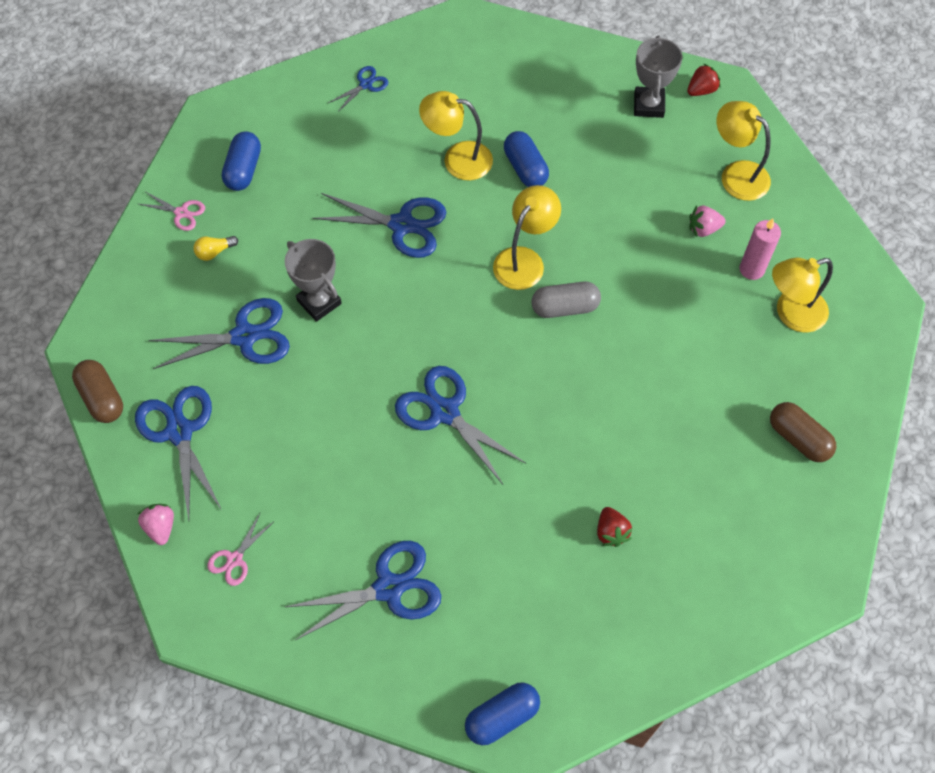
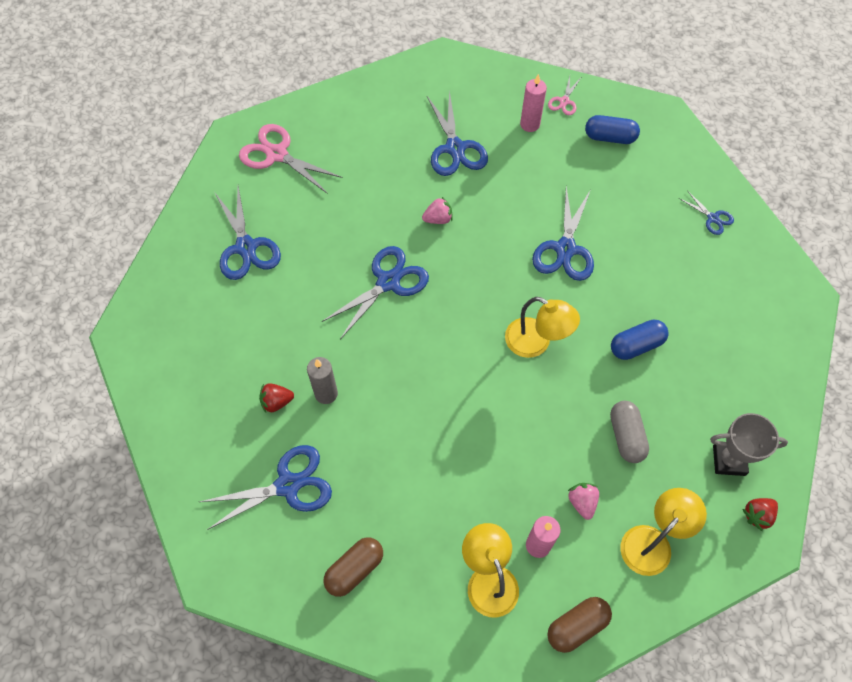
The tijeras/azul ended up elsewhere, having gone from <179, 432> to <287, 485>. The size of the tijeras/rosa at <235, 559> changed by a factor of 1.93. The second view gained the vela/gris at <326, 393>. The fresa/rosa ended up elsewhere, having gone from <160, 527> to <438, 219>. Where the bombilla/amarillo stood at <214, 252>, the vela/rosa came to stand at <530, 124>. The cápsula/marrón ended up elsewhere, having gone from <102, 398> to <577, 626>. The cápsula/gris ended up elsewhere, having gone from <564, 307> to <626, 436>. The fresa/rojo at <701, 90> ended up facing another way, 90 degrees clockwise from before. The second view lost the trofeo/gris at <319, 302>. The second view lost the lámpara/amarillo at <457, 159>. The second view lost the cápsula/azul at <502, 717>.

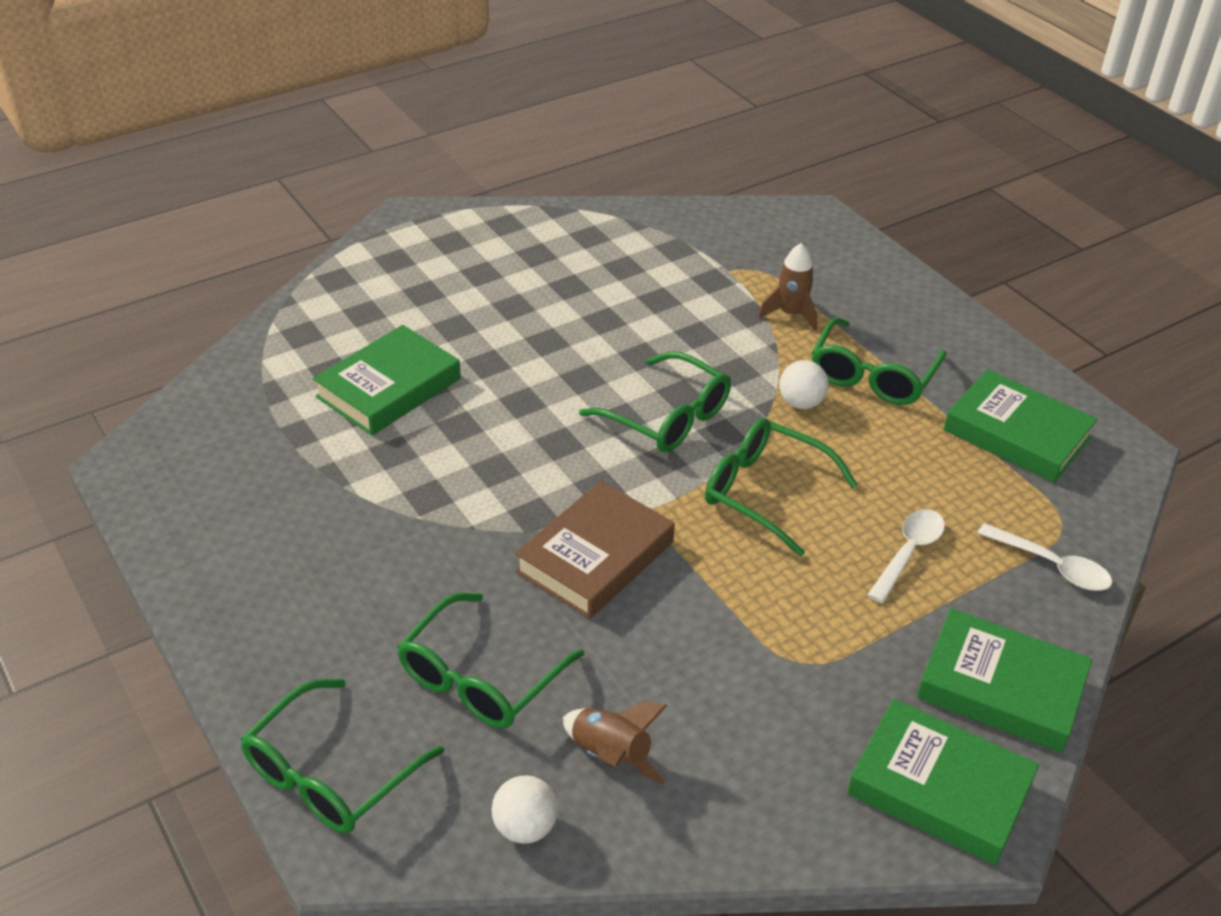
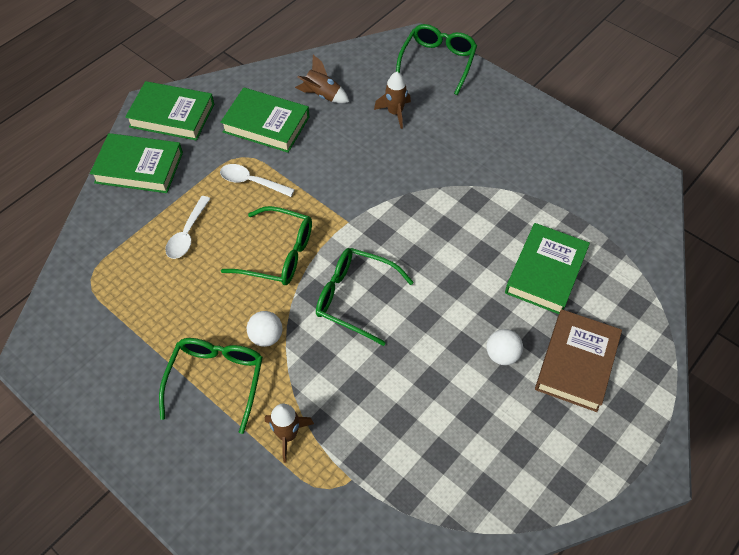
The libro/verde ended up elsewhere, having gone from <1016, 434> to <266, 124>. The cuchara/blanco ended up elsewhere, having gone from <1052, 566> to <251, 182>. Where the gafas/verde stood at <480, 678>, the cohete/marrón came to stand at <395, 113>. The pelota/blanco ended up elsewhere, having gone from <525, 827> to <502, 355>. The libro/marrón ended up elsewhere, having gone from <595, 557> to <576, 363>.

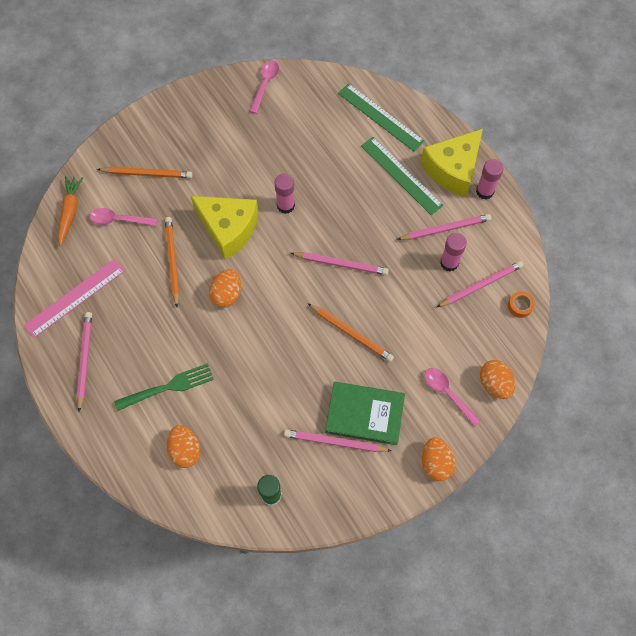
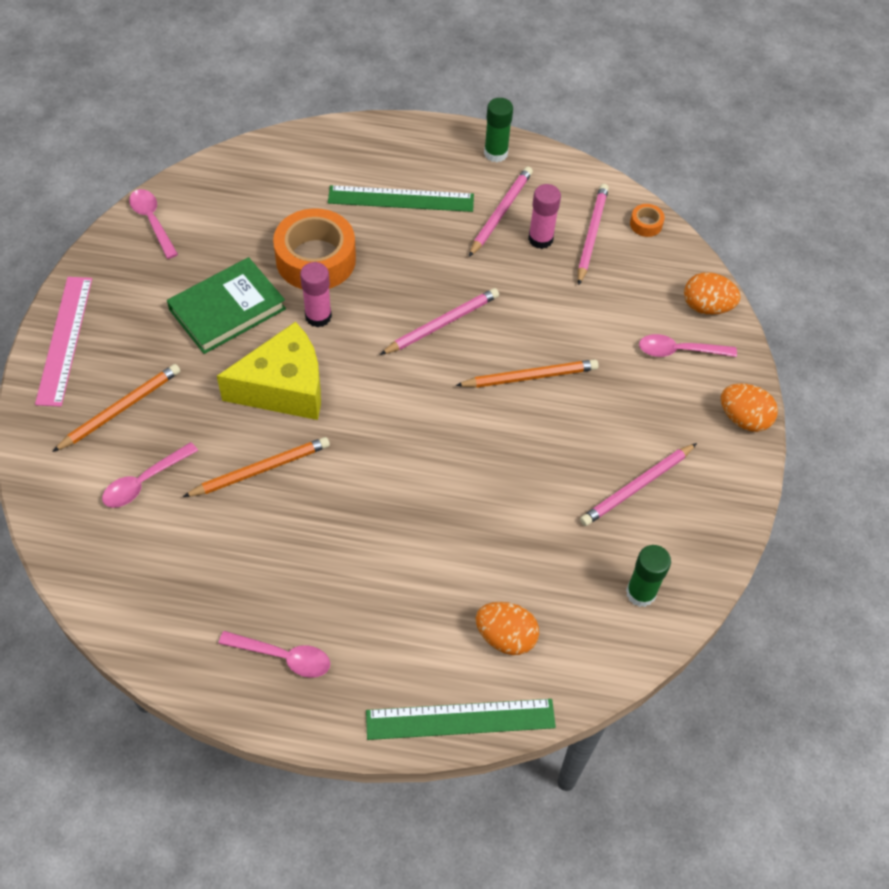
The regla/rosa ended up elsewhere, having gone from <74, 297> to <64, 340>. The libro/verde ended up elsewhere, having gone from <364, 414> to <227, 309>. The lápiz/naranja at <172, 261> ended up facing another way, 120 degrees clockwise from before. Where the lápiz/rosa stood at <85, 360>, the cuchara/rosa came to stand at <283, 656>. The second view gained the cinta adhesiva/naranja at <315, 259>. The regla/verde ended up elsewhere, having gone from <380, 117> to <460, 719>. What was the barra de pegamento/rosa at <484, 191> turned into the barra de pegamento/verde at <495, 153>. The second view lost the zanahoria/naranja at <70, 212>. The second view lost the tenedor/verde at <168, 387>. The second view lost the huevo/naranja at <227, 294>. The second view lost the queso/amarillo at <452, 169>.

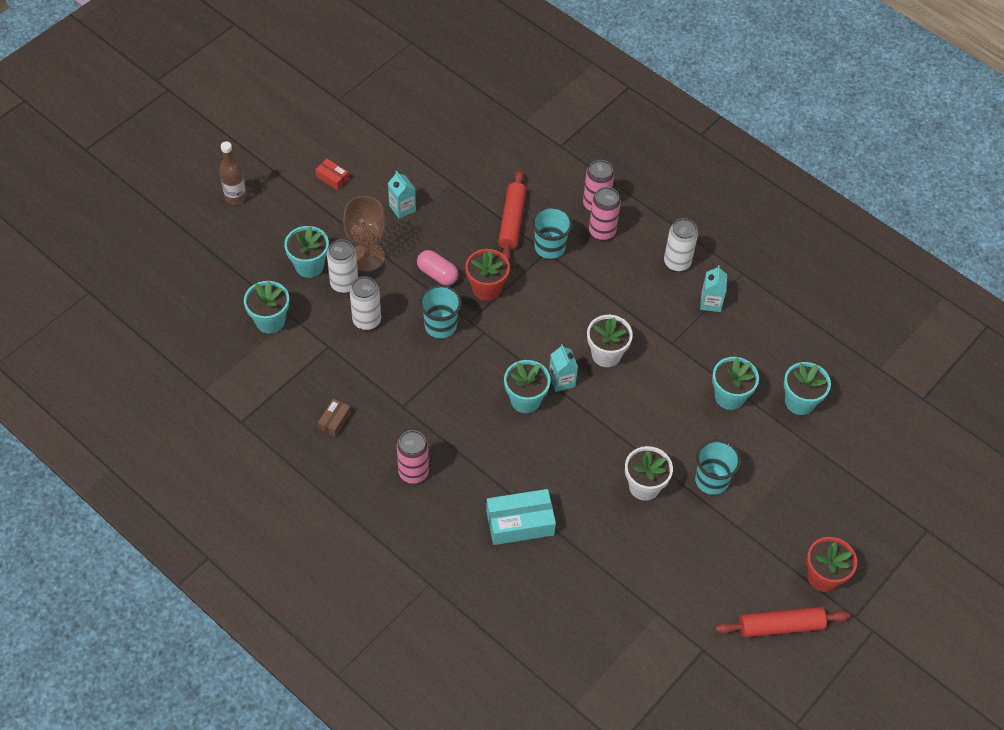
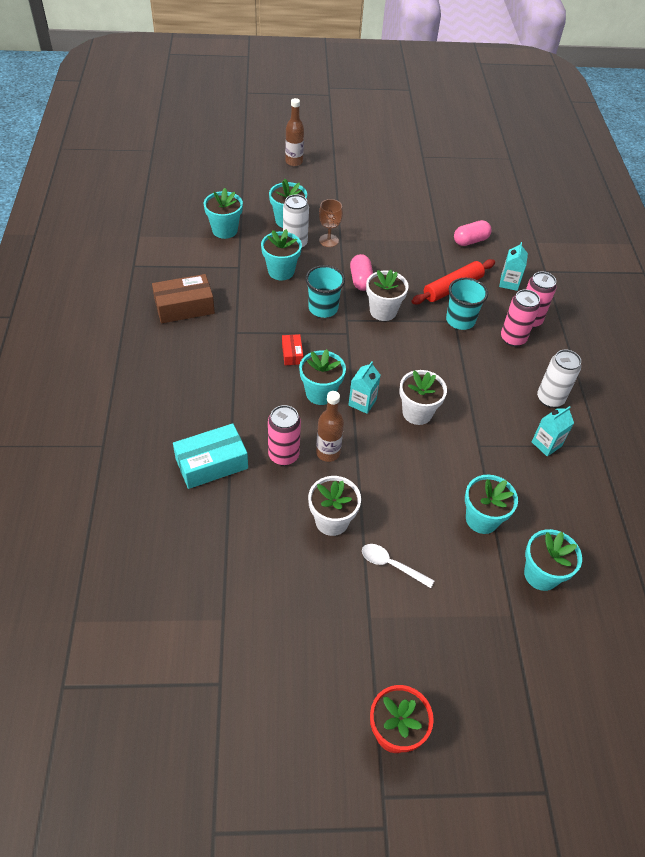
The size of the caja/marrón at <335, 421> changed by a factor of 1.92. The caja/turquesa at <520, 522> ended up facing another way, 60 degrees counterclockwise from before. Where the lata/blanco stood at <367, 320>, the maceta/turquesa came to stand at <281, 271>. The lata/rosa ended up elsewhere, having gone from <413, 472> to <283, 455>. The caja/rojo ended up elsewhere, having gone from <332, 178> to <292, 354>. The second view gained the botella/marrón at <328, 452>. The size of the copa/marrón at <367, 257> changed by a factor of 0.64. Where the vaso/turquesa stood at <711, 480>, the cuchara/blanco came to stand at <391, 564>. What was the maceta/rojo at <486, 288> turned into the maceta/blanco at <383, 311>. The second view gained the cápsula/rosa at <470, 241>. The cartón de leche/turquesa ended up elsewhere, having gone from <402, 208> to <509, 283>. The second view lost the rodillo/rojo at <780, 626>.

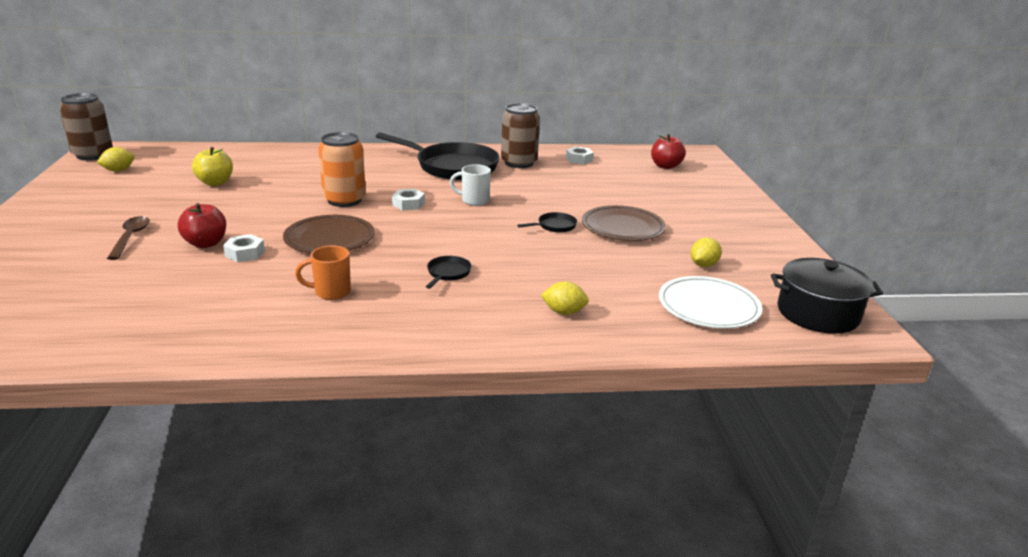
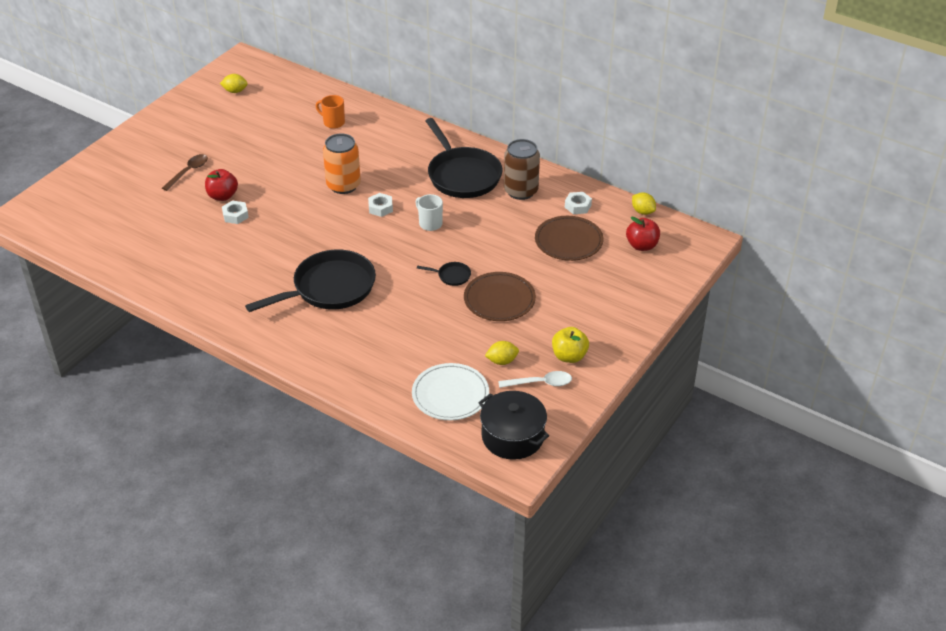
The size of the sartén/negro at <447, 273> changed by a factor of 2.47. The taza/naranja ended up elsewhere, having gone from <331, 292> to <333, 122>. The second view gained the cuchara/blanco at <540, 383>. The plato/marrón ended up elsewhere, having gone from <329, 238> to <568, 241>. The manzana/amarillo ended up elsewhere, having gone from <215, 183> to <569, 356>. The limón/amarillo ended up elsewhere, having gone from <564, 312> to <642, 211>. The second view lost the lata/marrón at <93, 155>.

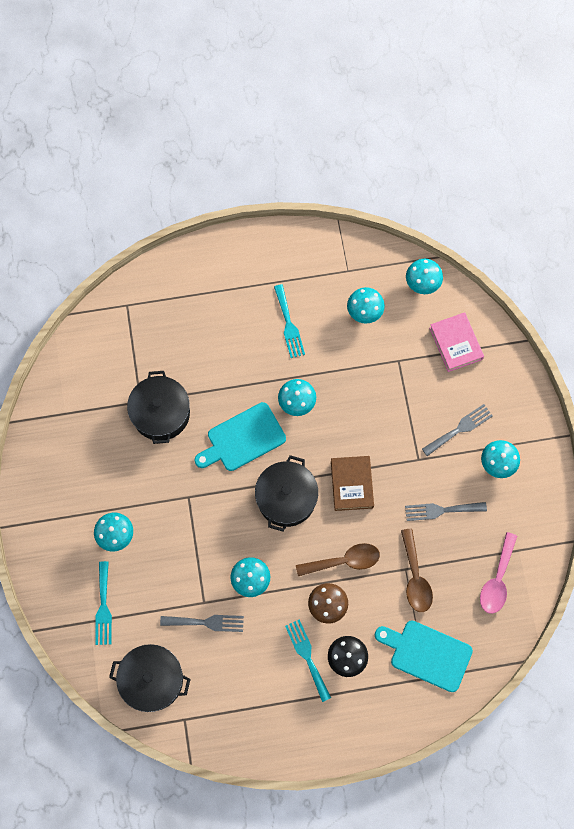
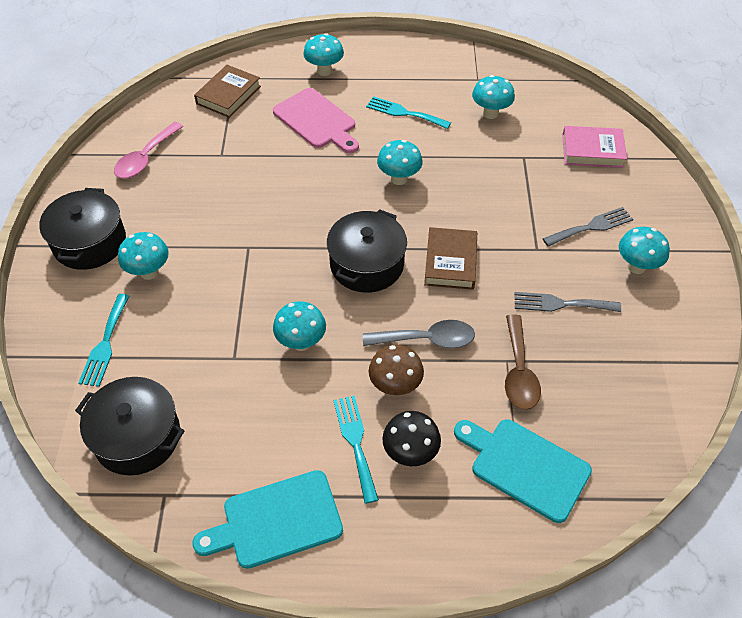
The olla/negro ended up elsewhere, having gone from <161, 413> to <89, 242>. The cuchara/rosa ended up elsewhere, having gone from <497, 579> to <146, 158>. The tabla de cortar/turquesa ended up elsewhere, having gone from <243, 438> to <276, 520>. The second view gained the libro/marrón at <228, 95>. The second view gained the tabla de cortar/rosa at <316, 121>. The seta/turquesa ended up elsewhere, having gone from <422, 284> to <324, 71>. What was the cuchara/marrón at <344, 561> turned into the cuchara/gris at <426, 339>. The tenedor/turquesa at <289, 325> ended up facing another way, 120 degrees clockwise from before. The libro/rosa at <455, 343> ended up facing another way, 75 degrees counterclockwise from before. The second view lost the tenedor/gris at <206, 622>.

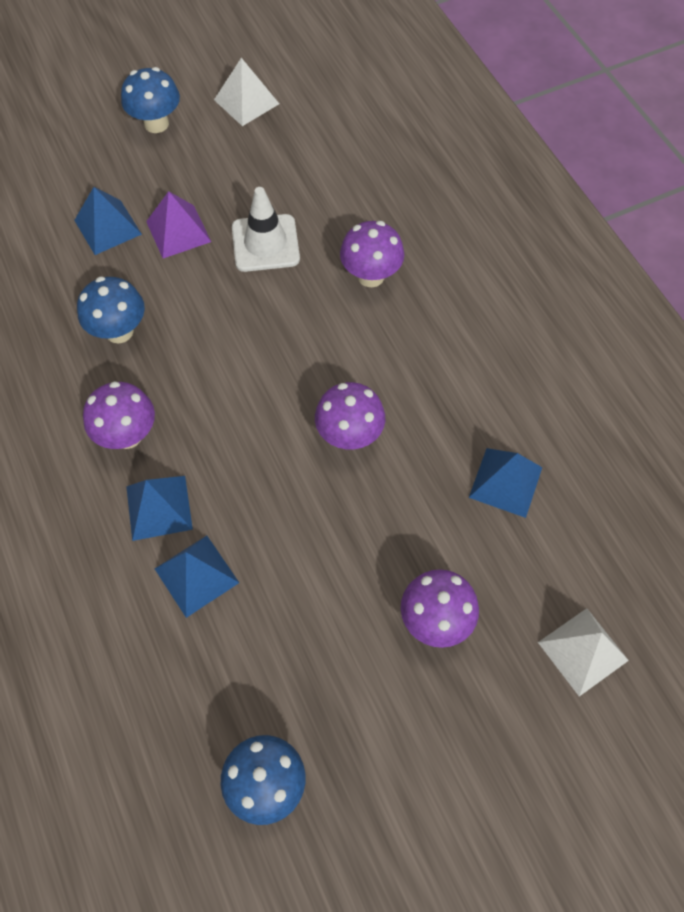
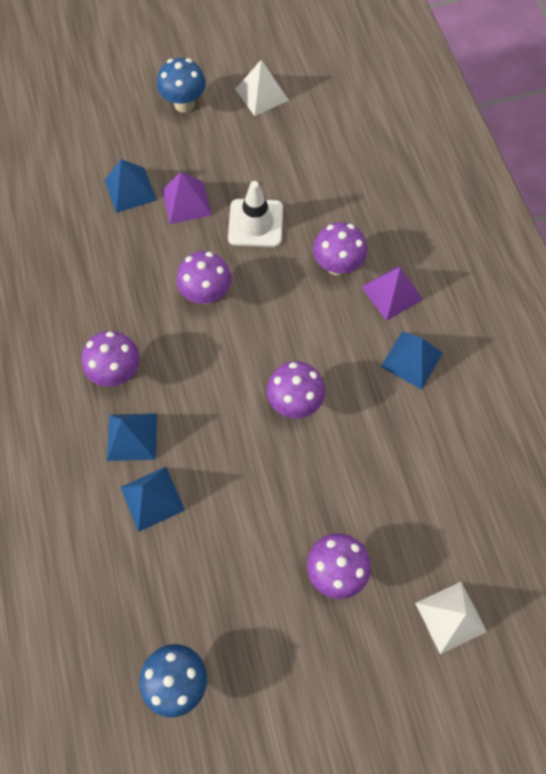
The second view gained the seta/morado at <206, 294>. The second view gained the pirámide/morado at <391, 293>. The pirámide/azul ended up elsewhere, having gone from <505, 482> to <411, 359>. The second view lost the seta/azul at <119, 331>.

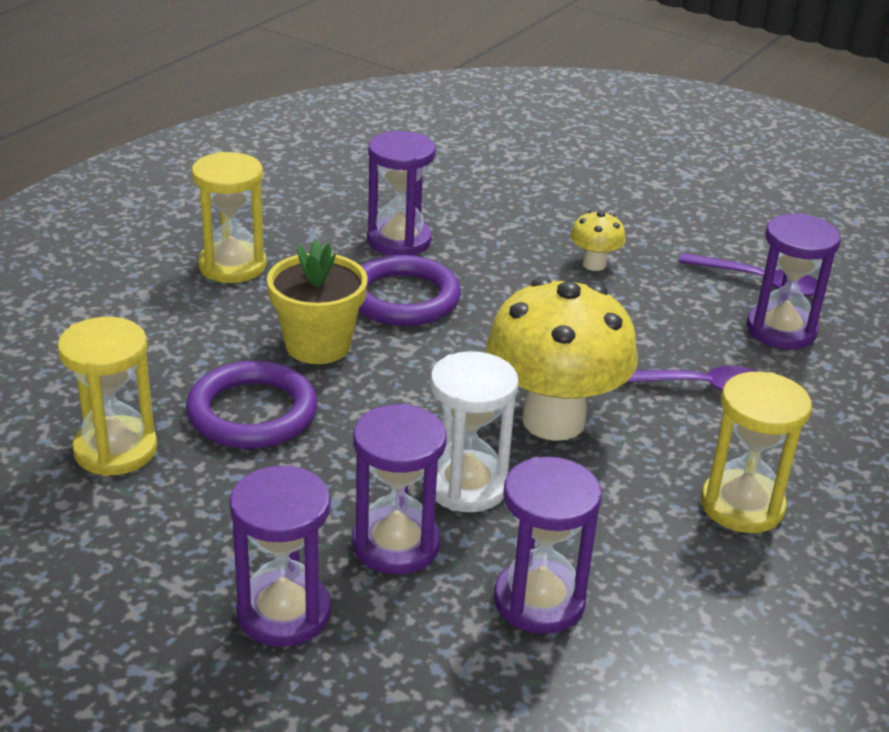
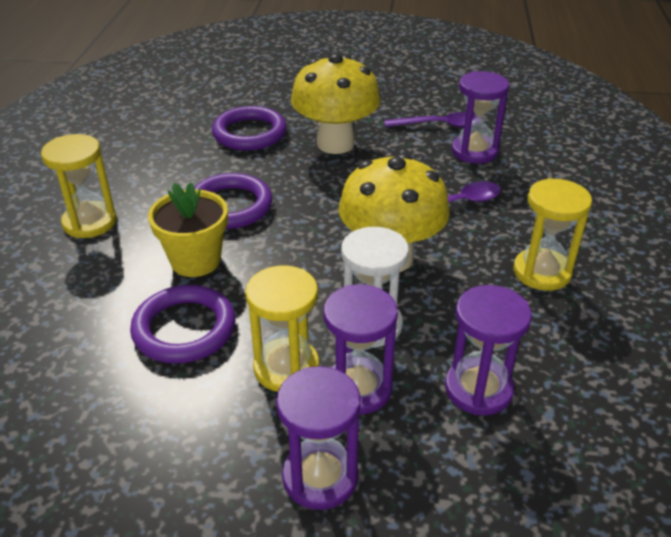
The second view gained the anillo/morado at <249, 133>. The reloj de arena/amarillo ended up elsewhere, having gone from <115, 450> to <286, 368>. The size of the seta/amarillo at <594, 264> changed by a factor of 2.26. The second view lost the reloj de arena/morado at <399, 241>.

